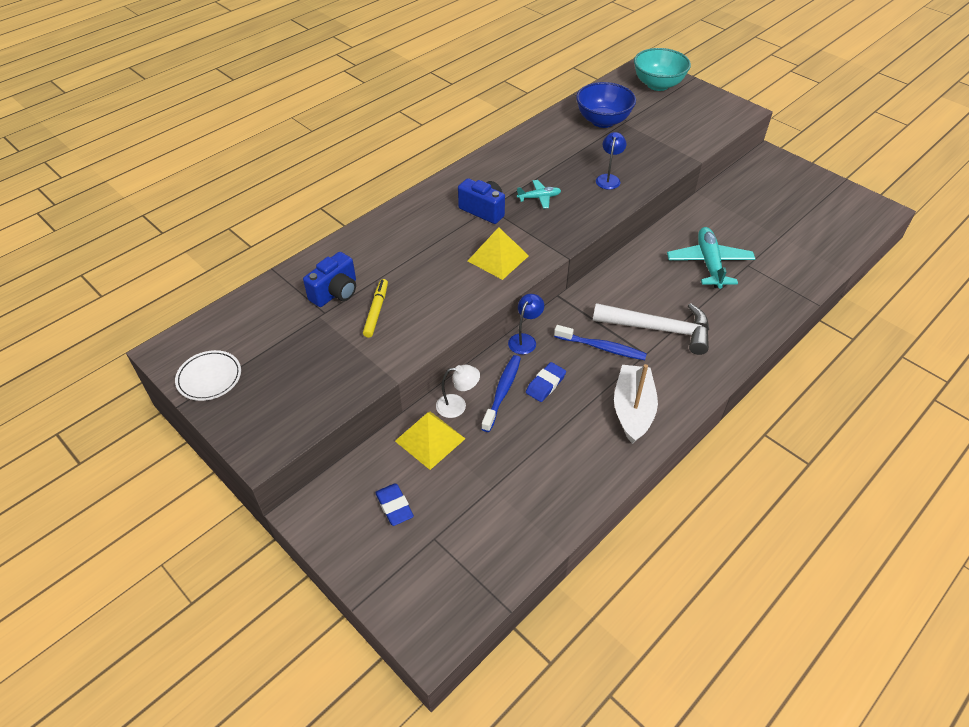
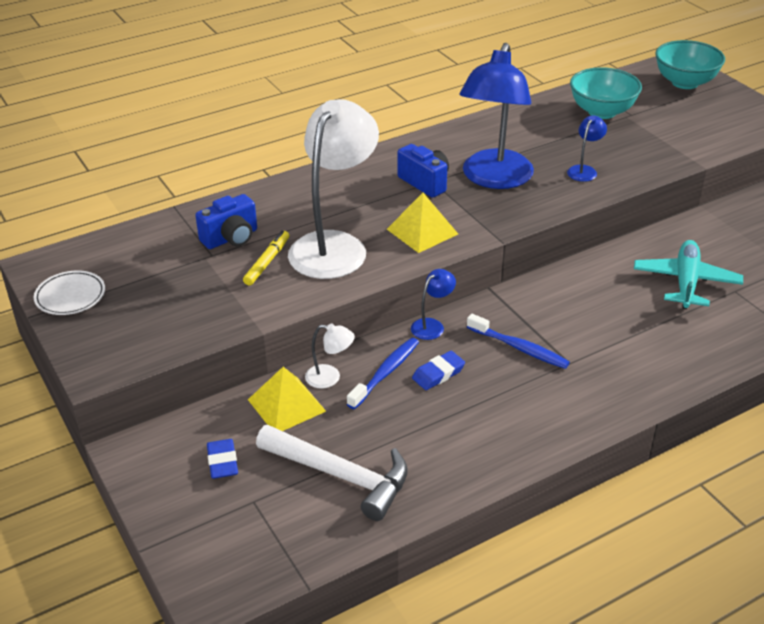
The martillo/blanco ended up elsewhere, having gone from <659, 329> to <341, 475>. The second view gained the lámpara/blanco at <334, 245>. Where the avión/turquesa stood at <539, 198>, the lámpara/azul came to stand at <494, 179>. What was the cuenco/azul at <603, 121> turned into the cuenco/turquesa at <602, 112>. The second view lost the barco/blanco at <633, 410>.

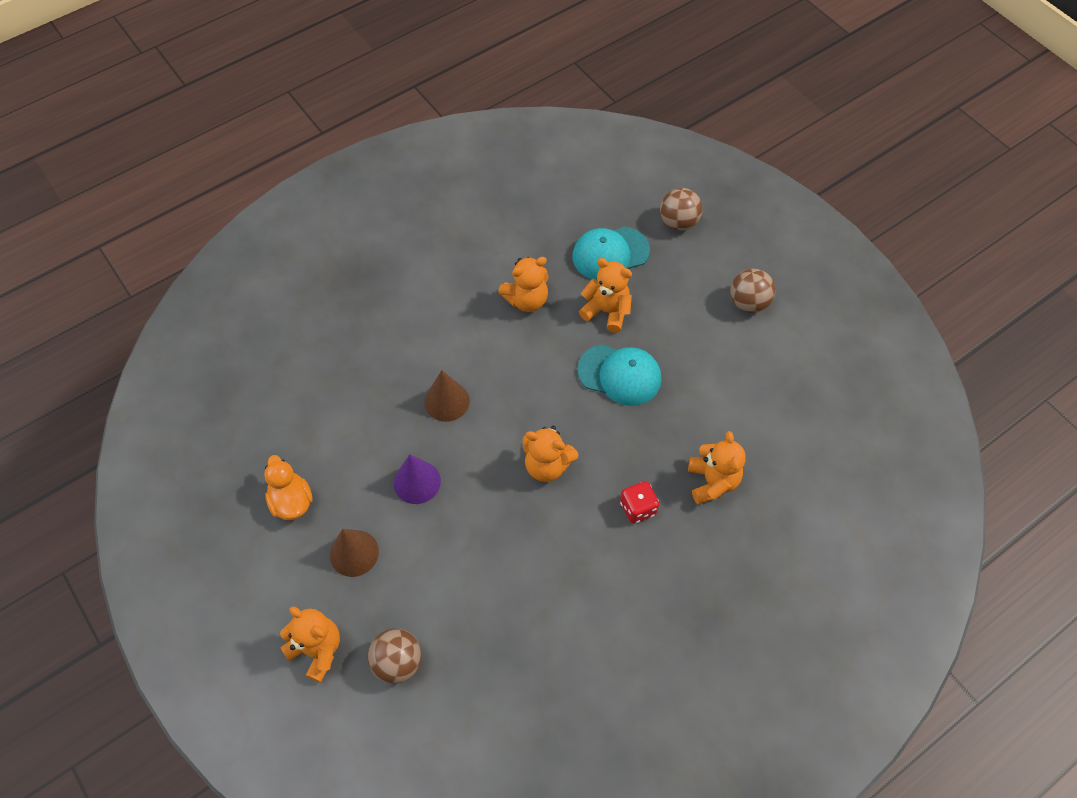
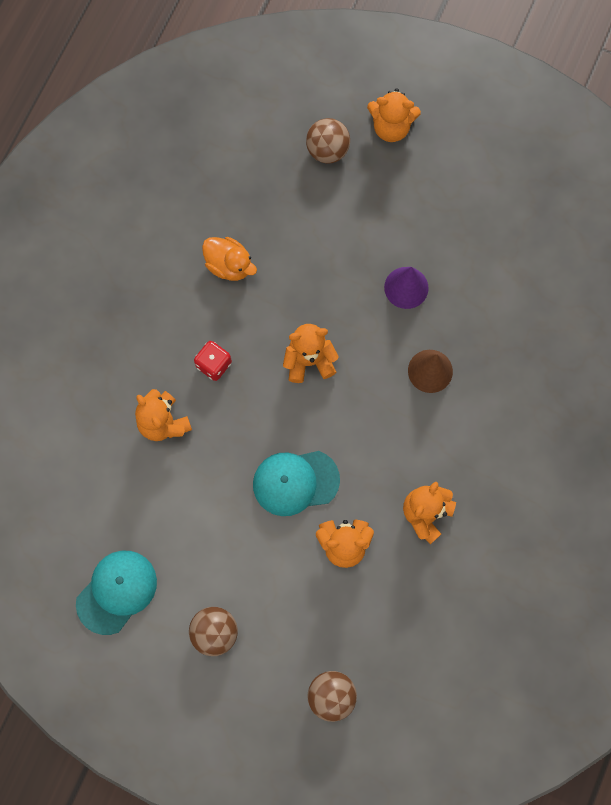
The gorra/turquesa ended up elsewhere, having gone from <610, 254> to <116, 592>. The pato/naranja ended up elsewhere, having gone from <291, 501> to <229, 265>. The second view lost the cono/marrón at <354, 553>.

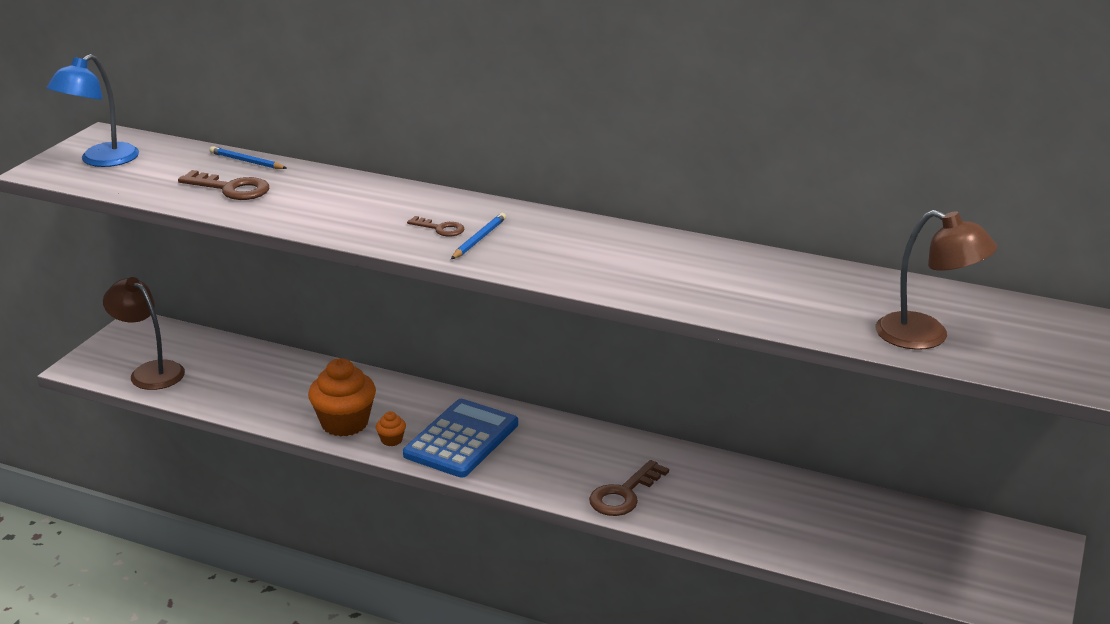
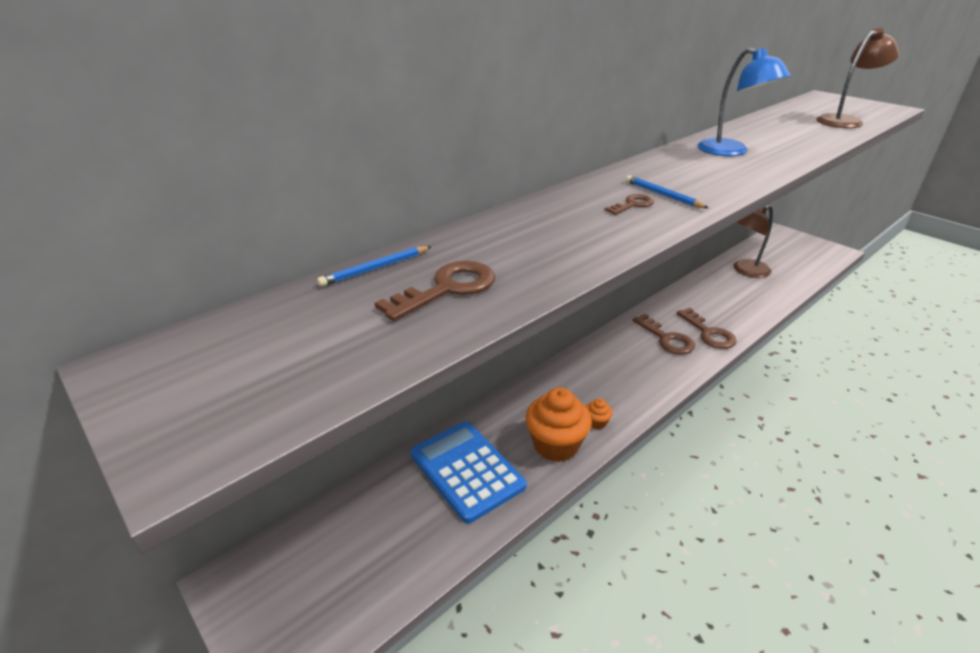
The calculadora/azul ended up elsewhere, having gone from <461, 439> to <467, 470>. The second view gained the llave/marrón at <667, 339>. The lámpara/azul ended up elsewhere, having gone from <101, 160> to <731, 151>. The lámpara/marrón ended up elsewhere, having gone from <150, 371> to <745, 271>.

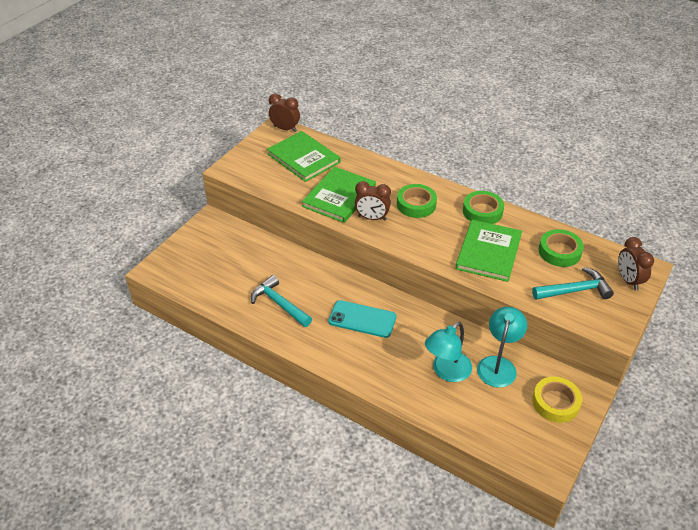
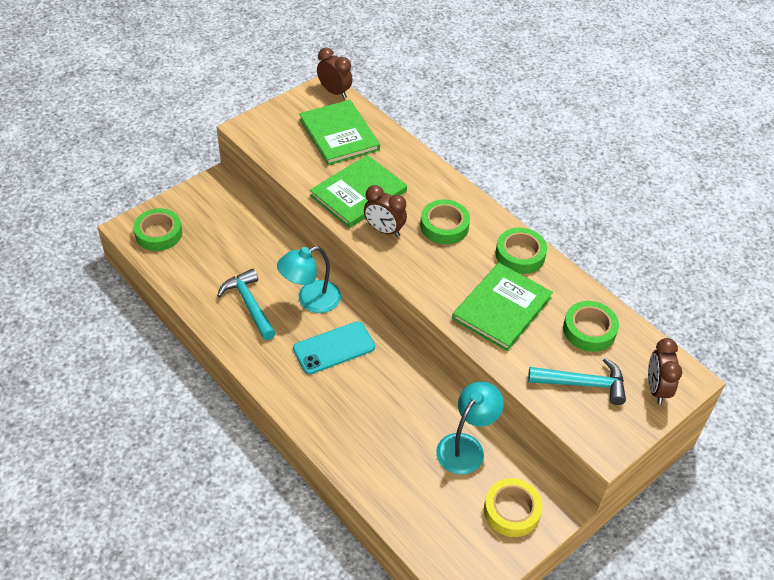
The second view gained the cinta adhesiva/verde at <158, 233>. The lámpara/turquesa ended up elsewhere, having gone from <446, 372> to <310, 300>. The móvil/turquesa at <362, 319> ended up facing another way, 60 degrees counterclockwise from before.

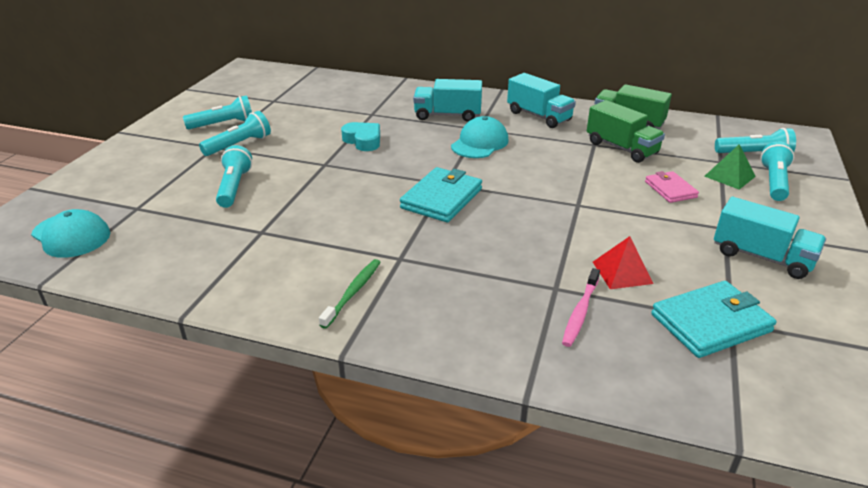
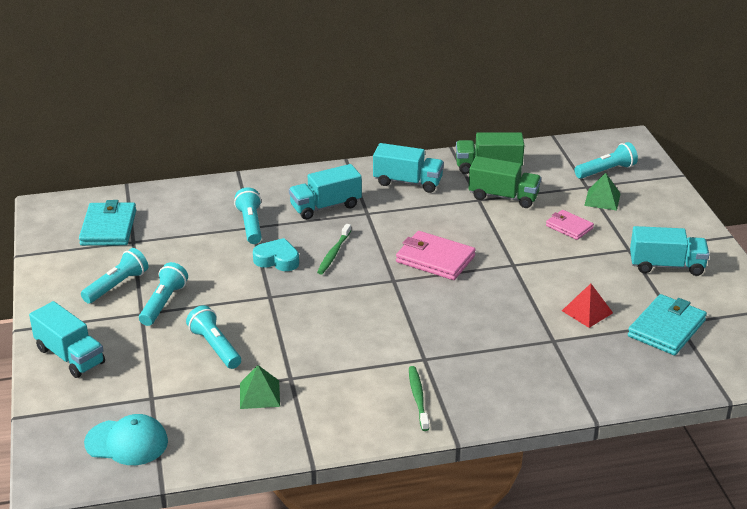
The second view gained the camión/turquesa at <70, 356>. The cartera/turquesa ended up elsewhere, having gone from <442, 198> to <108, 228>. The lámpara de mano/turquesa ended up elsewhere, having gone from <774, 182> to <250, 225>. The second view gained the pirámide/verde at <259, 394>. The second view gained the cepillo de dientes/verde at <333, 253>. The second view gained the cartera/rosa at <435, 259>. The second view lost the gorra/turquesa at <480, 143>. The second view lost the cepillo de dientes/rosa at <580, 312>.

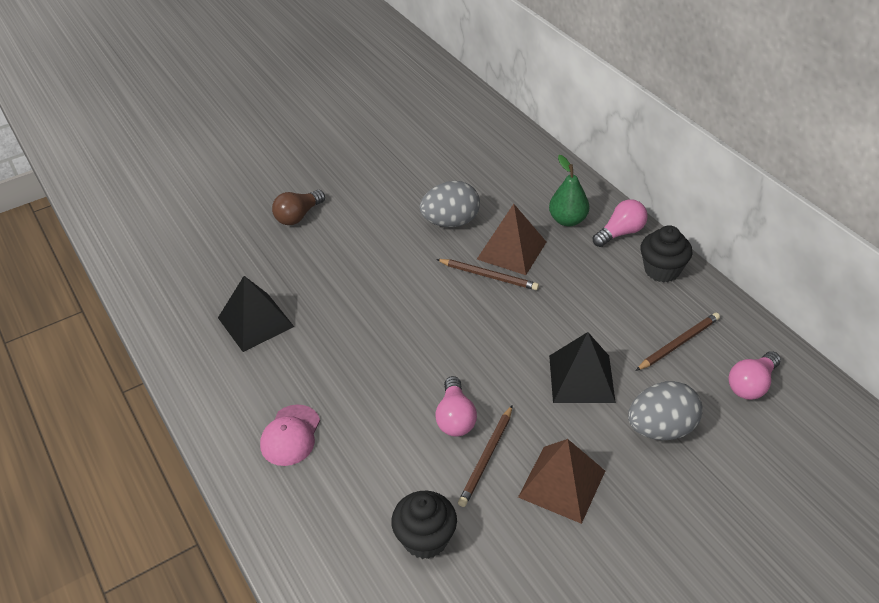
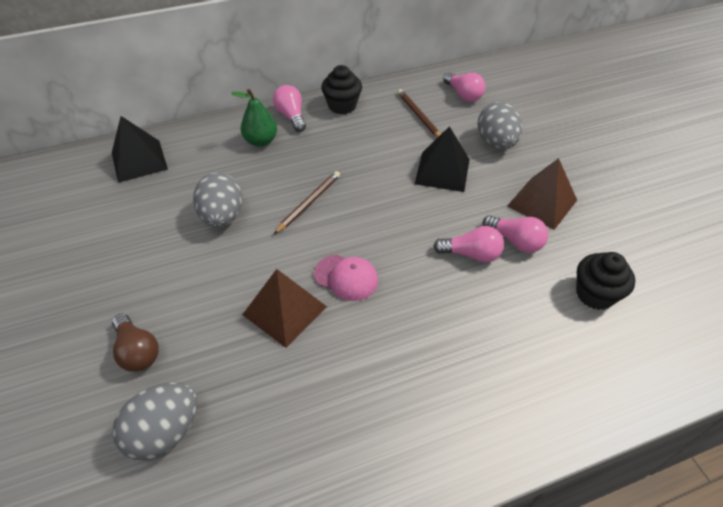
The pirámide/negro ended up elsewhere, having gone from <255, 322> to <139, 160>. The second view gained the huevo/gris at <165, 432>. The pirámide/marrón ended up elsewhere, having gone from <511, 250> to <284, 310>. The gorra/rosa ended up elsewhere, having gone from <290, 435> to <346, 277>. Where the lápiz/marrón stood at <486, 458>, the bombilla/rosa came to stand at <515, 241>.

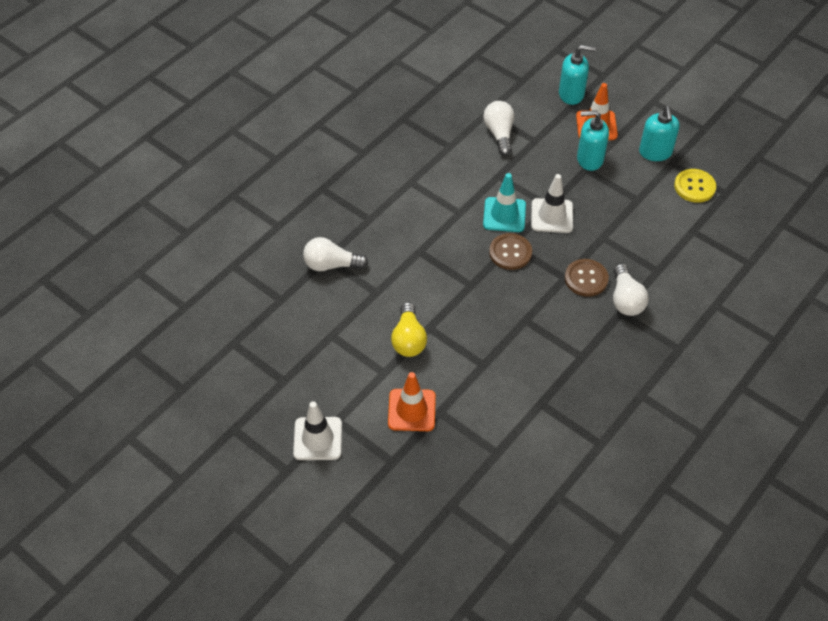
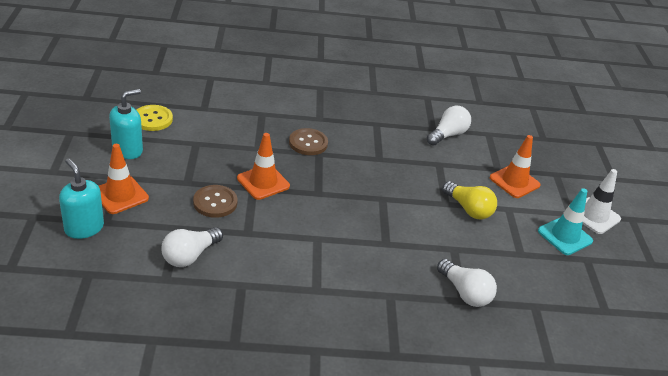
The botón/marrón ended up elsewhere, having gone from <510, 252> to <215, 202>. What was the cono de tráfico/blanco at <552, 216> turned into the cono de tráfico/naranja at <263, 182>. The bombilla/blanco ended up elsewhere, having gone from <625, 299> to <447, 135>. The bombilla/amarillo at <408, 339> ended up facing another way, 90 degrees clockwise from before. The cono de tráfico/turquesa ended up elsewhere, having gone from <504, 215> to <564, 236>. The second view lost the dispensador de jabón/turquesa at <589, 159>.

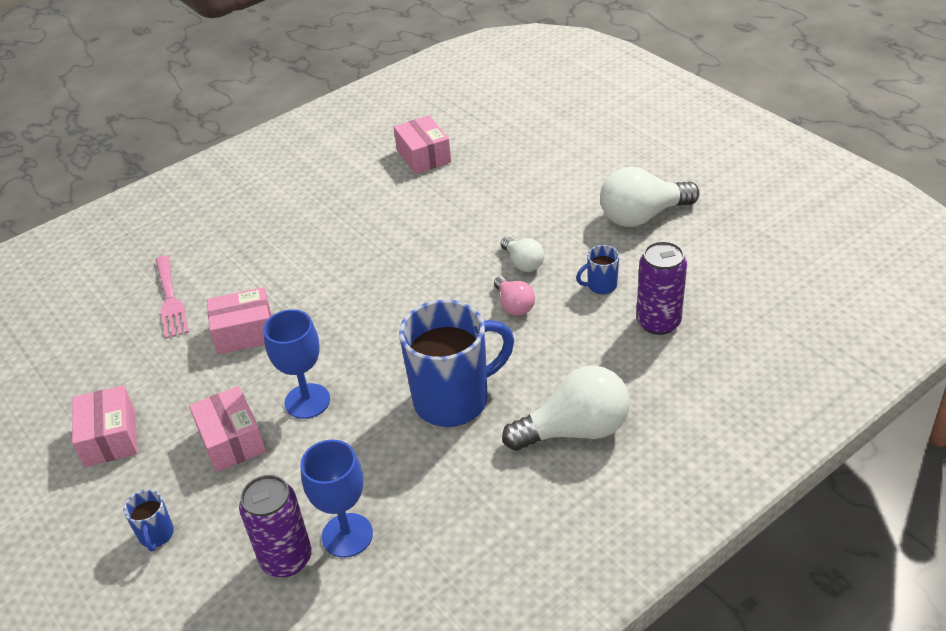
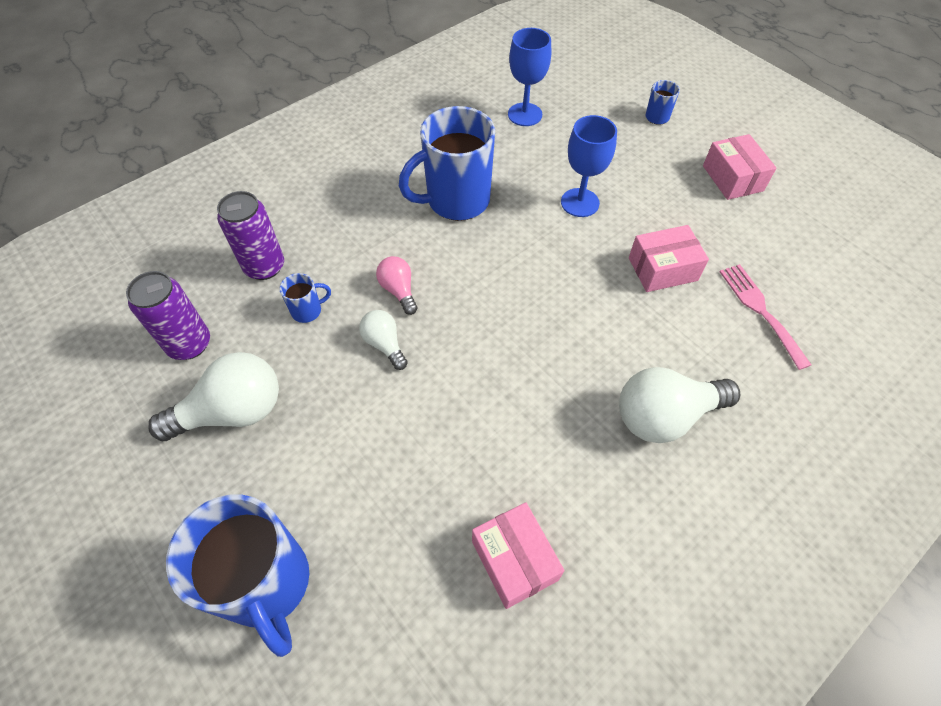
The lata/morado ended up elsewhere, having gone from <286, 559> to <189, 344>. The second view gained the taza/azul at <267, 584>. The bombilla/blanco ended up elsewhere, having gone from <575, 430> to <665, 416>. The second view lost the caja/rosa at <231, 440>.

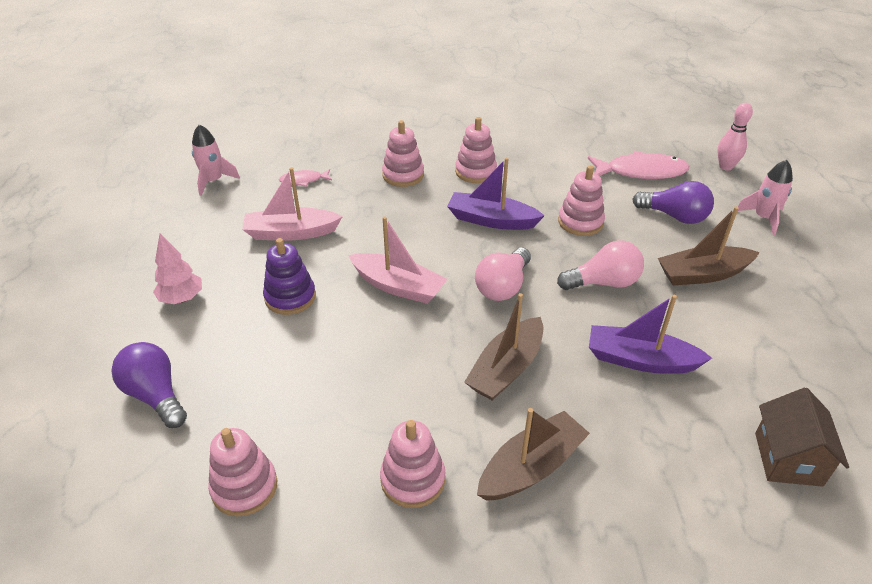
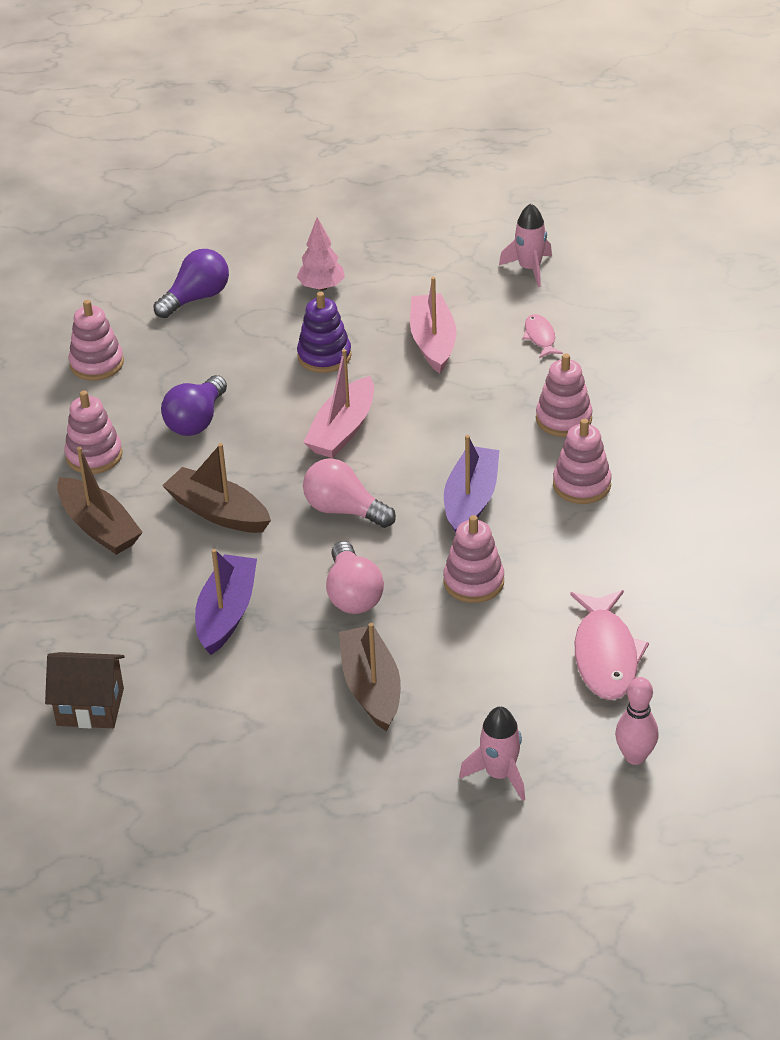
The bombilla/morado ended up elsewhere, having gone from <674, 216> to <196, 420>.

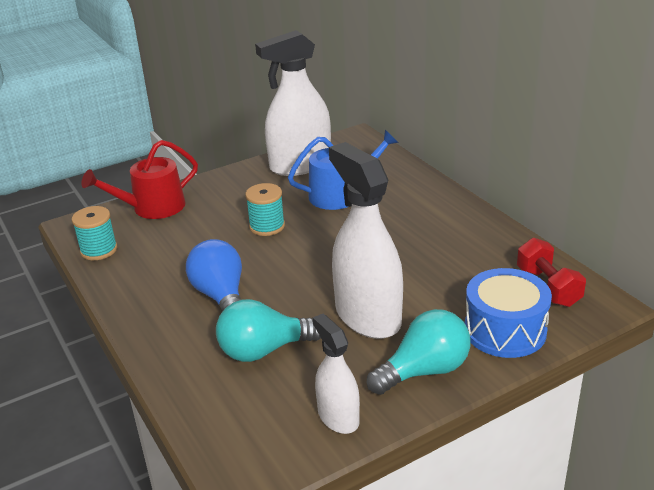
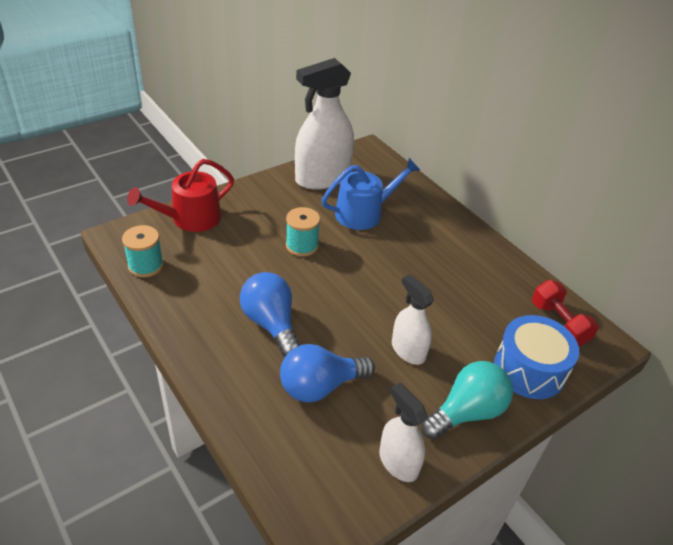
What was the bombilla/turquesa at <264, 350> turned into the bombilla/azul at <320, 386>. The size of the pulverizador/blanco at <367, 316> changed by a factor of 0.55.

